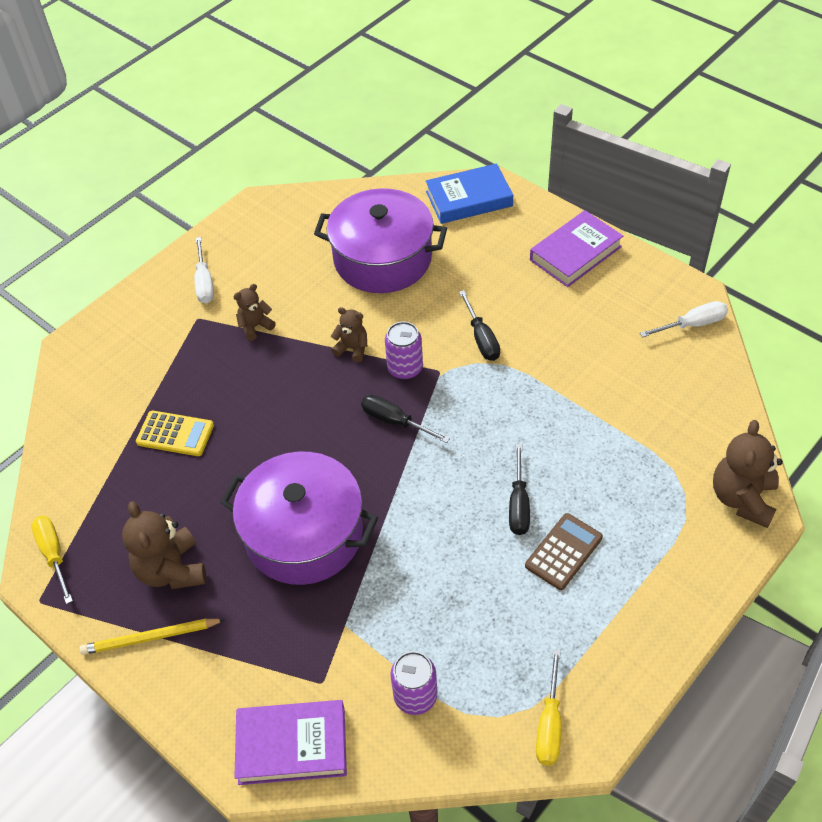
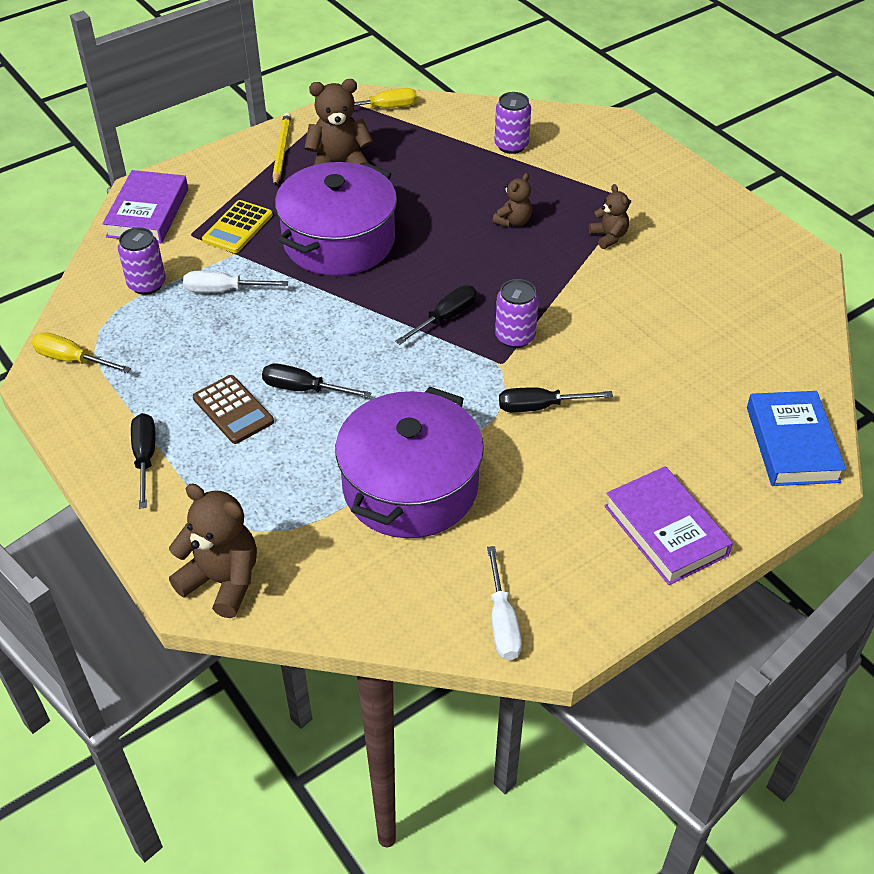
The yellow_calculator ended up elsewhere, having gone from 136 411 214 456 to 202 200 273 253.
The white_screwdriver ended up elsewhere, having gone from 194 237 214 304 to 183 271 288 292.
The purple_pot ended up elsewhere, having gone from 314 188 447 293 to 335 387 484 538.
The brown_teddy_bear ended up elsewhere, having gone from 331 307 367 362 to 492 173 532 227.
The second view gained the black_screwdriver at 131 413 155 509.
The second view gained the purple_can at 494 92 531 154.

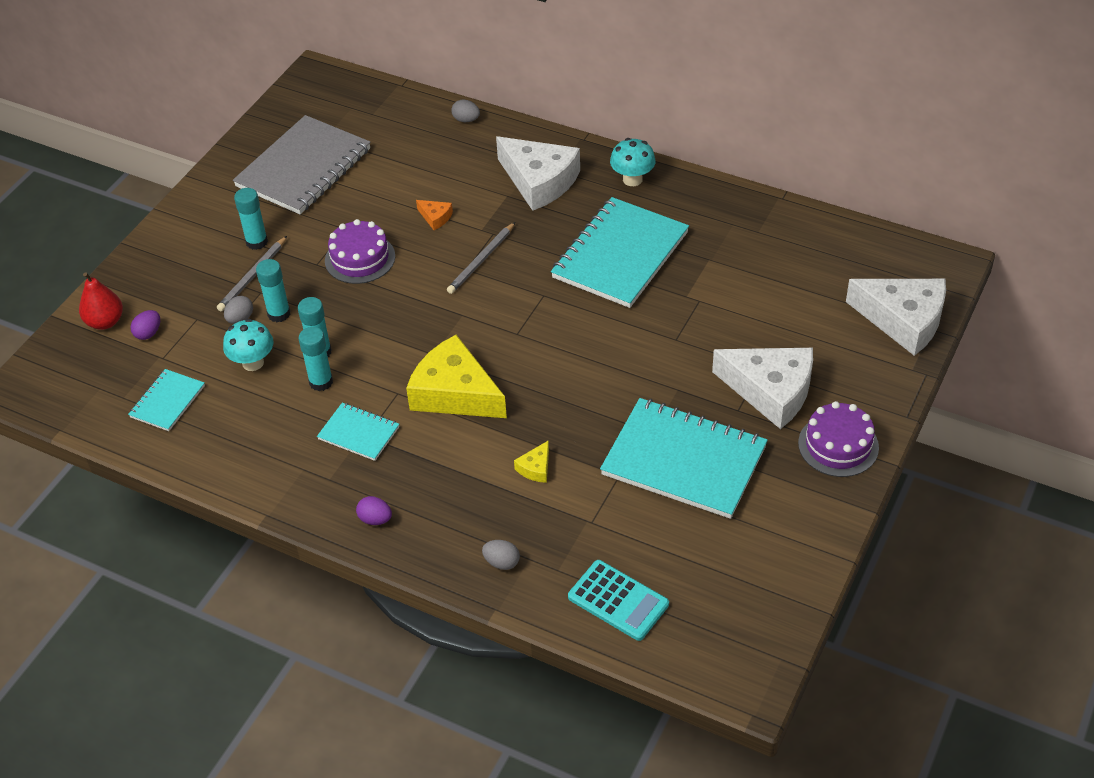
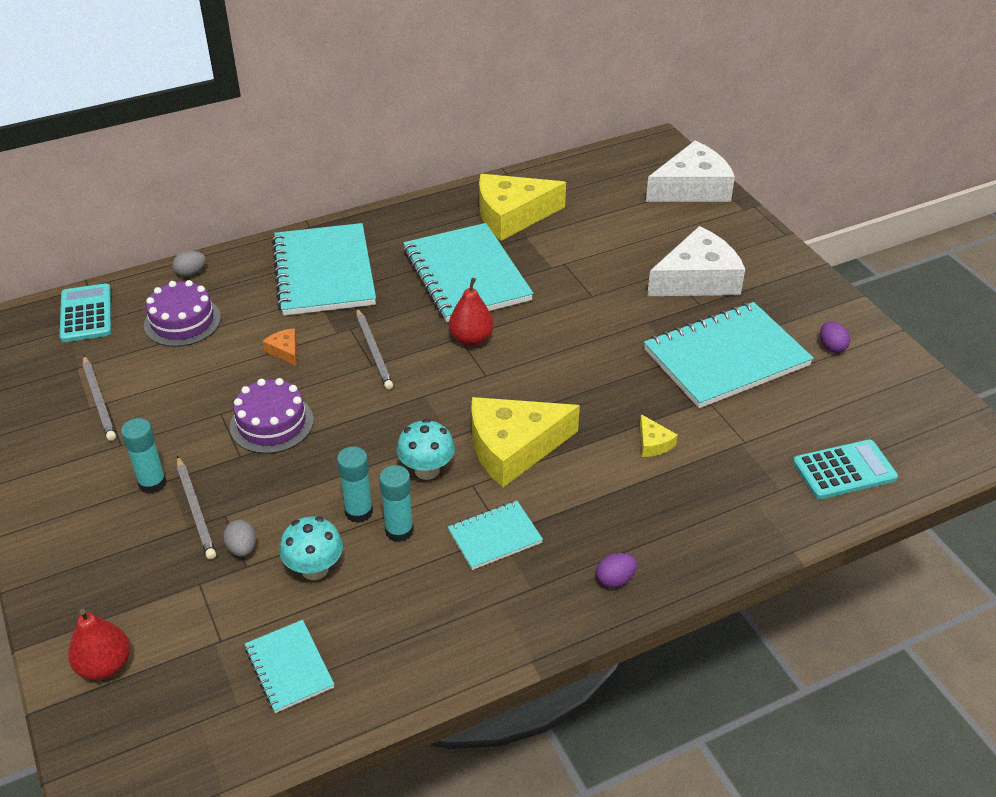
The purple_egg ended up elsewhere, having gone from 130 310 160 340 to 820 322 850 353.
Where the grey_notebook stood at 233 115 371 214, the grey_pencil came to stand at 83 355 116 441.
The second view lost the turquoise_glue_stick at 256 259 291 322.
The orange_cheese at 416 200 453 230 ended up facing another way, 105 degrees counterclockwise from before.
The second view lost the grey_egg at 482 540 520 570.
Where the white_cheese stood at 496 136 580 211, the turquoise_notebook came to stand at 272 223 376 316.
The turquoise_mushroom ended up elsewhere, having gone from 610 138 656 186 to 397 419 455 480.
The purple_cake ended up elsewhere, having gone from 798 401 879 477 to 144 280 221 347.
The second view gained the turquoise_calculator at 60 283 111 342.
The second view gained the red_pear at 449 278 494 346.
The second view gained the yellow_cheese at 479 174 566 241.

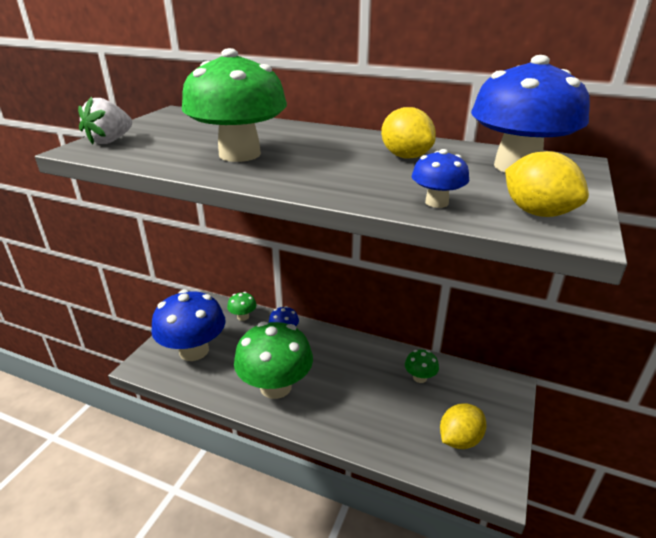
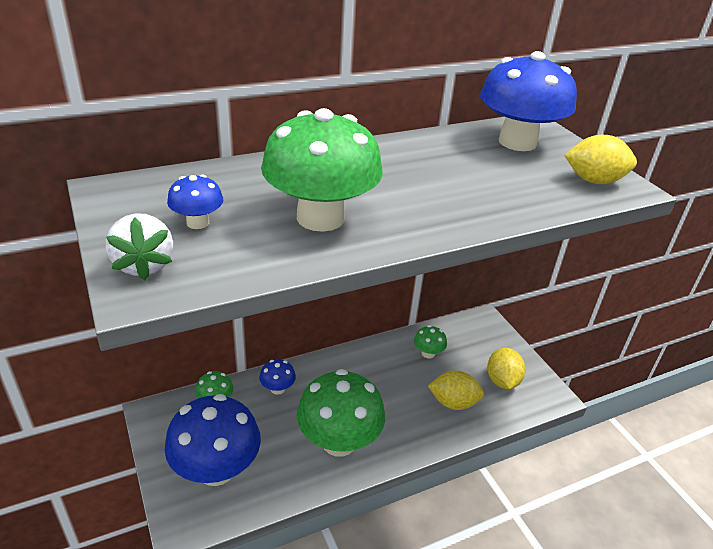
The yellow_lemon ended up elsewhere, having gone from 381 107 436 159 to 428 370 484 410.
The blue_mushroom ended up elsewhere, having gone from 412 149 469 208 to 167 175 223 229.

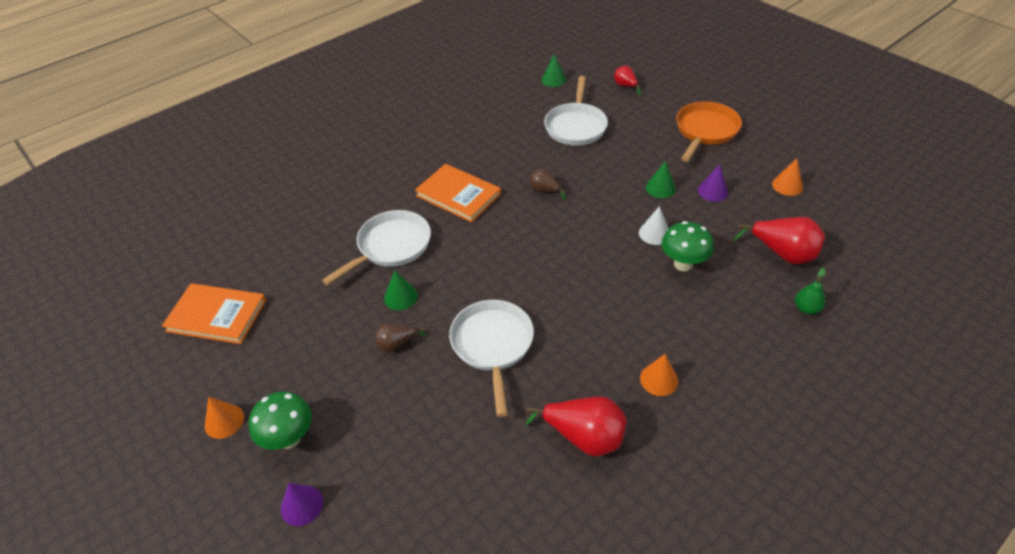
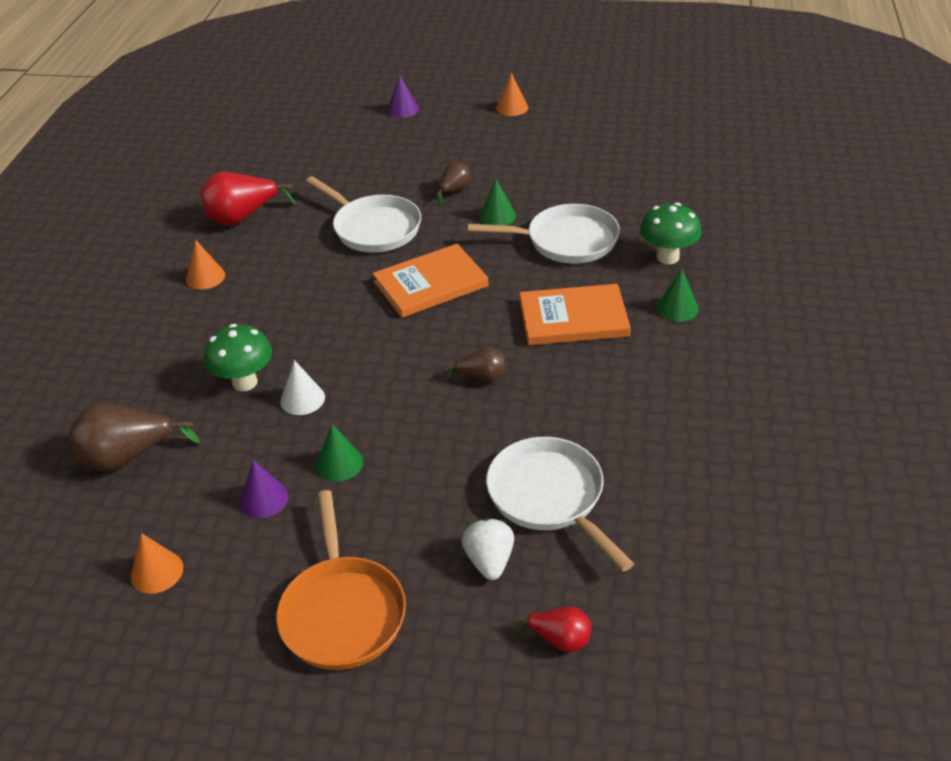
The orange_book ended up elsewhere, having gone from 162 283 266 344 to 372 244 489 318.
The green_mushroom ended up elsewhere, having gone from 249 392 312 450 to 640 203 701 264.
The white_pan at 322 210 431 285 ended up facing another way, 90 degrees counterclockwise from before.
The green_cone ended up elsewhere, having gone from 541 54 566 87 to 656 269 699 322.
What was the red_pear at 733 217 825 264 turned into the brown_pear at 70 403 200 471.
The second view lost the green_pear at 795 268 825 314.
The second view gained the white_strawberry at 462 518 514 580.

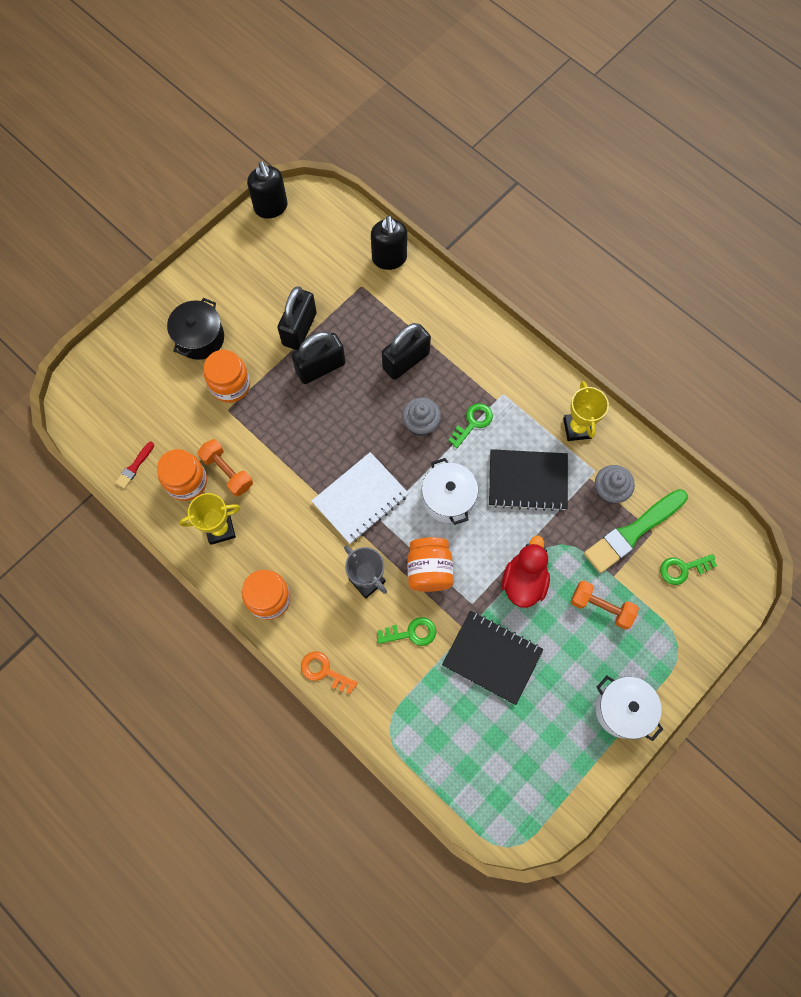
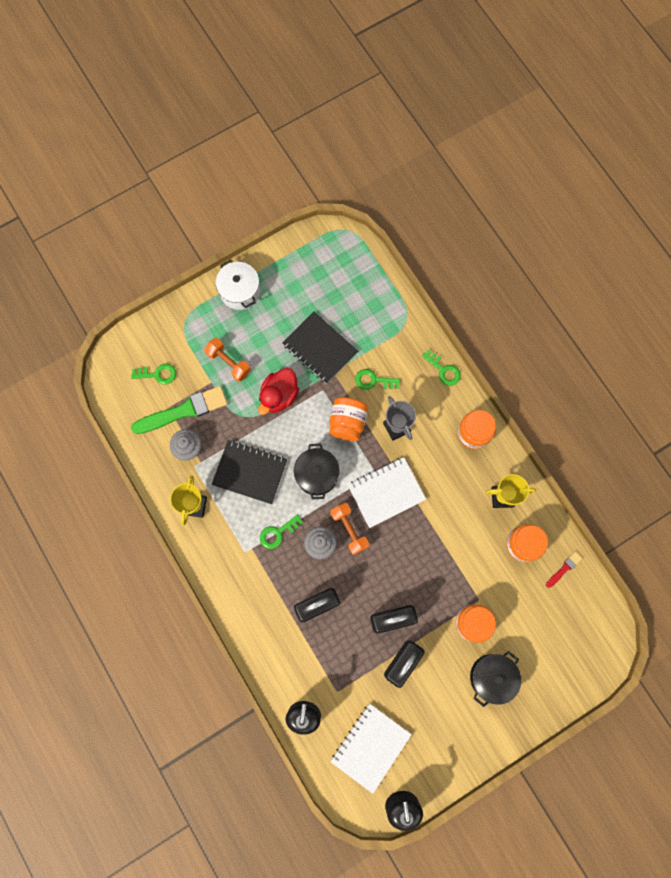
The orange_dumbbell ended up elsewhere, having gone from 197 439 253 497 to 330 503 369 555.
What was the orange_key at 301 651 357 694 turned into the green_key at 422 350 461 386.
What was the white_pot at 422 458 478 525 turned into the black_pot at 294 444 340 499.
The second view gained the white_notebook at 331 704 412 794.

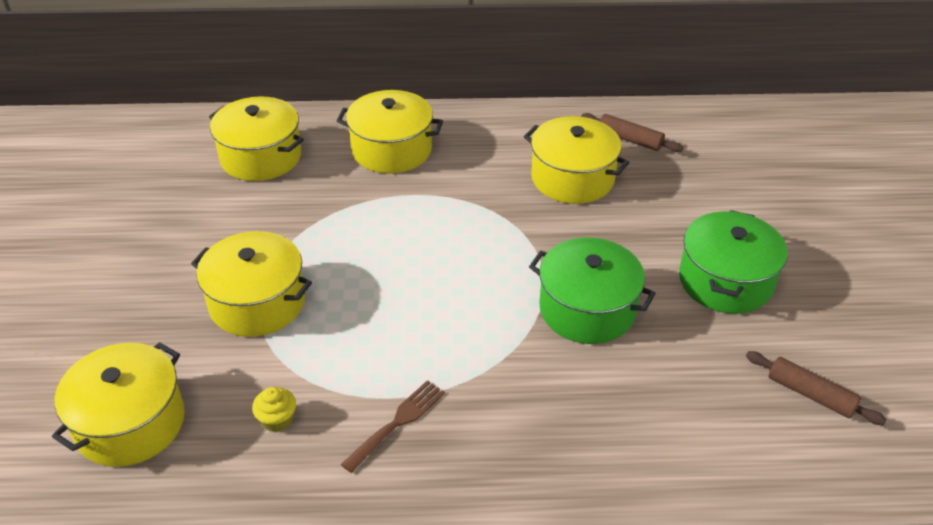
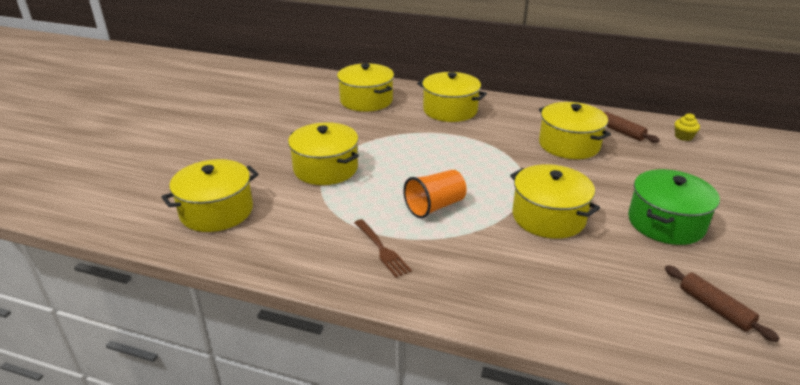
The yellow_cupcake ended up elsewhere, having gone from 252 387 296 432 to 675 113 700 141.
The brown_fork at 341 380 445 473 ended up facing another way, 90 degrees clockwise from before.
What was the green_pot at 529 238 656 344 turned into the yellow_pot at 510 164 600 239.
The second view gained the orange_cup at 403 170 467 219.

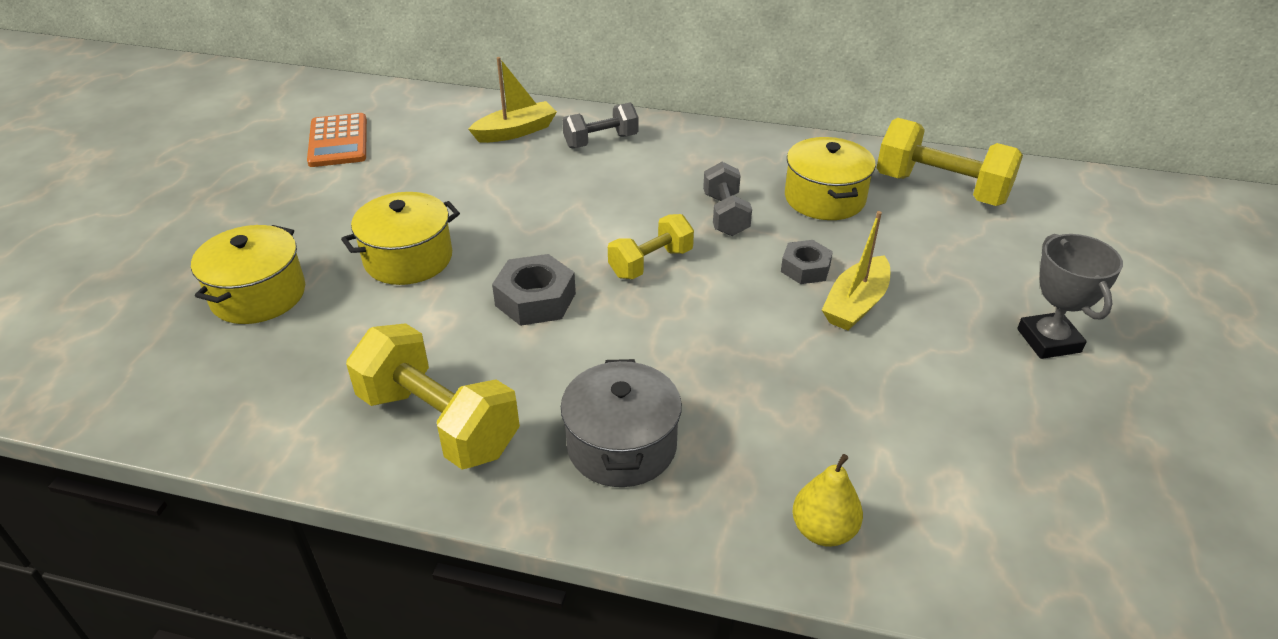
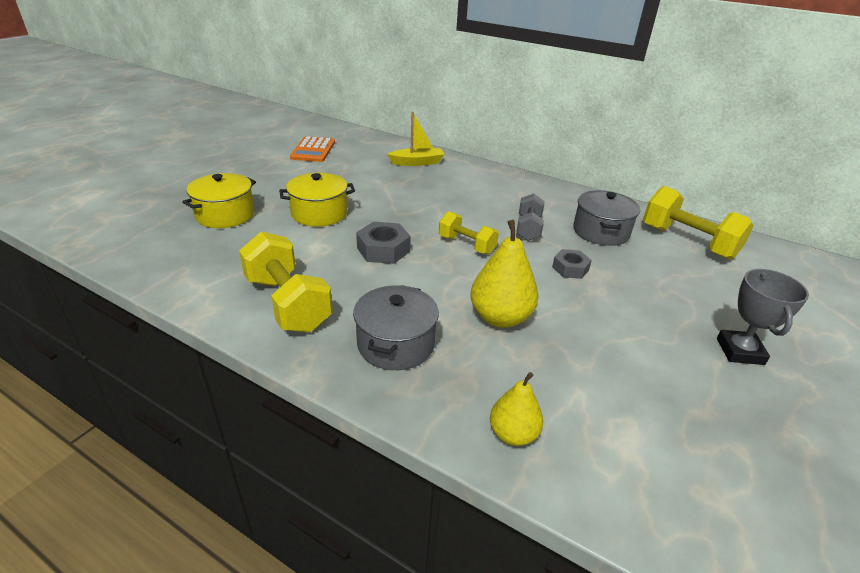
The second view lost the grey_dumbbell at 562 103 638 148.
The yellow_dumbbell at 608 214 694 279 ended up facing another way, 60 degrees clockwise from before.
What was the yellow_pot at 785 137 876 220 turned into the grey_pot at 573 190 640 246.
The second view lost the yellow_boat at 822 211 890 331.
The second view gained the yellow_pear at 470 220 539 328.

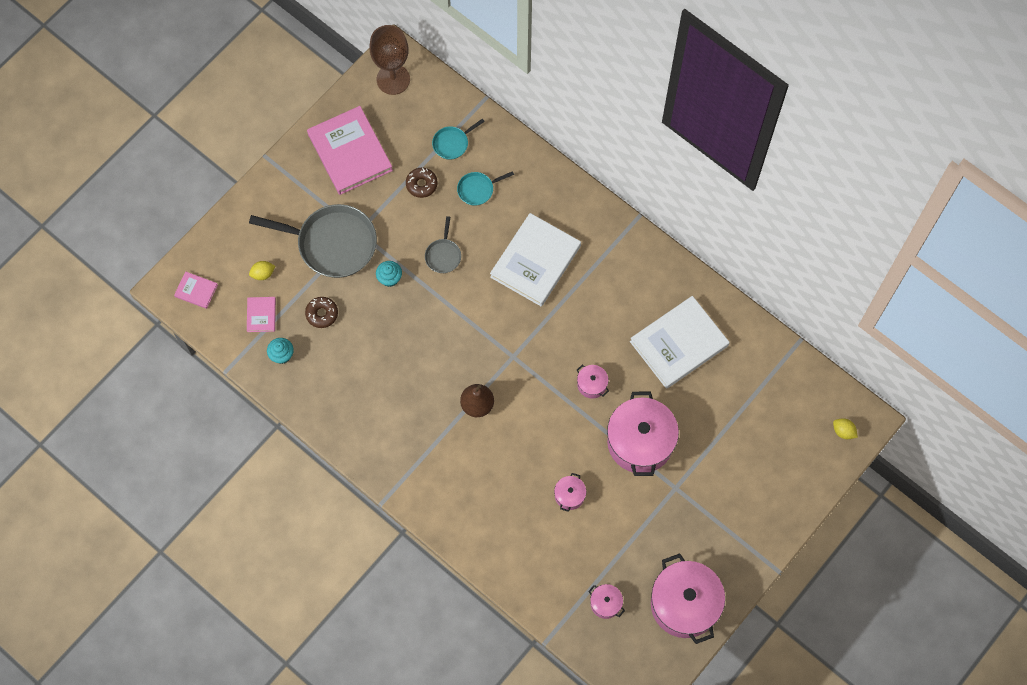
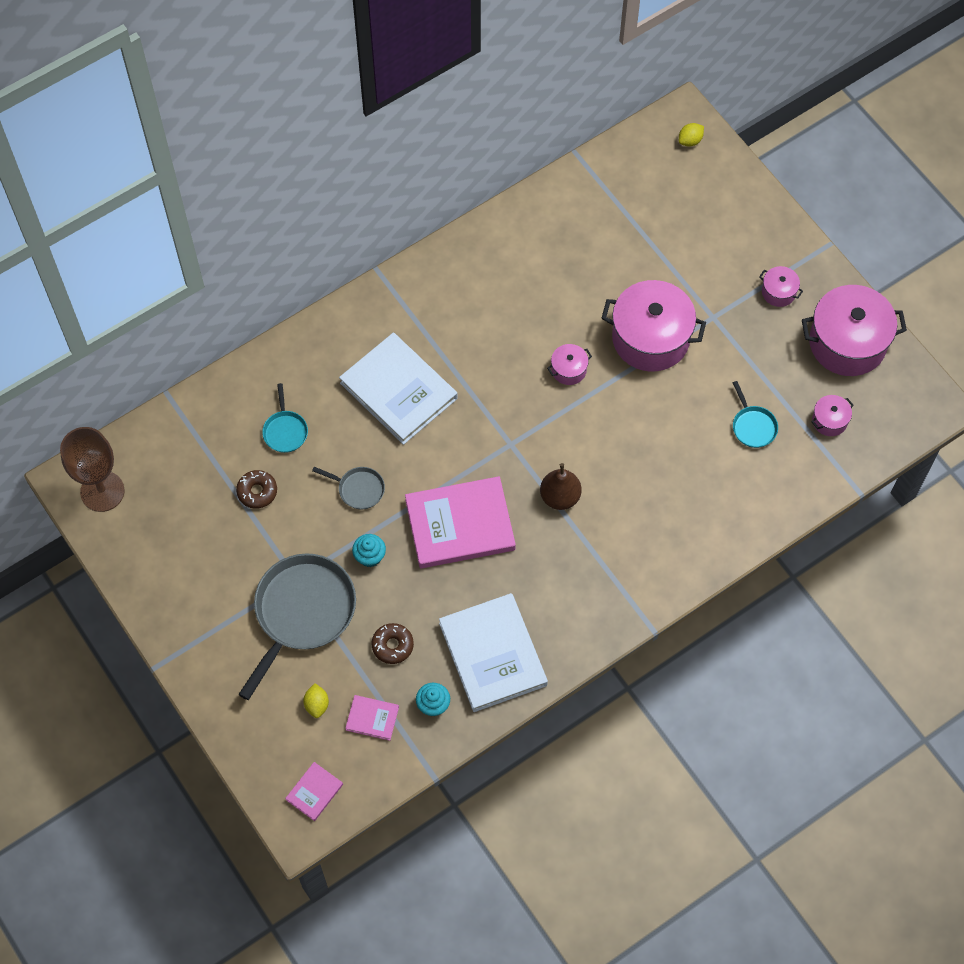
The pink_book ended up elsewhere, having gone from 307 106 393 195 to 405 476 516 569.
The turquoise_pan ended up elsewhere, having gone from 432 119 485 160 to 733 381 778 448.
The pink_pot ended up elsewhere, having gone from 554 473 586 512 to 759 266 803 307.
The white_book ended up elsewhere, having gone from 630 296 729 389 to 439 593 548 712.

